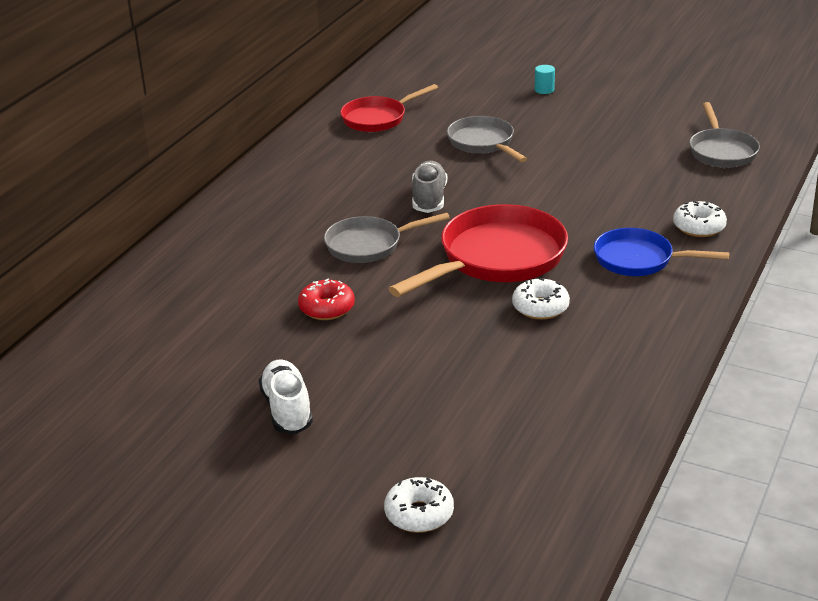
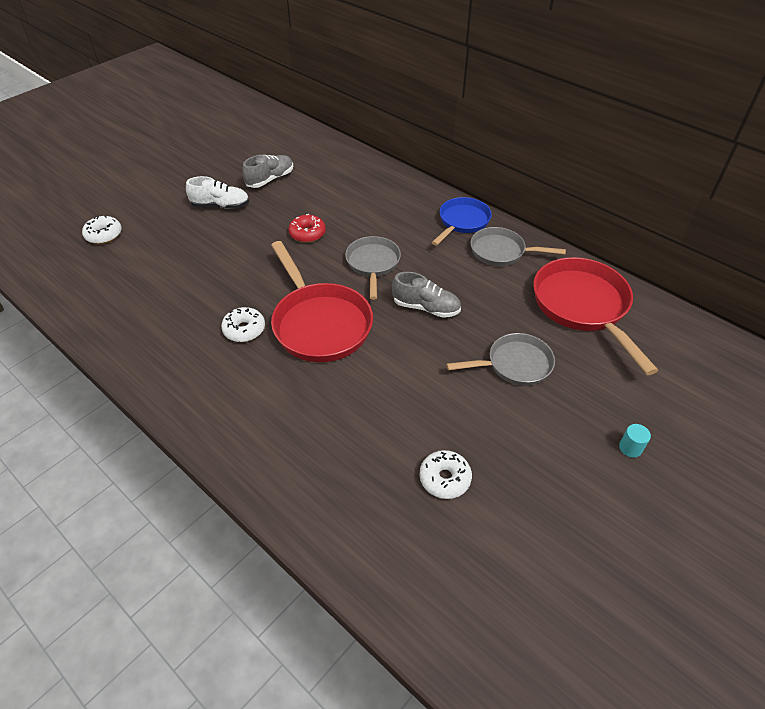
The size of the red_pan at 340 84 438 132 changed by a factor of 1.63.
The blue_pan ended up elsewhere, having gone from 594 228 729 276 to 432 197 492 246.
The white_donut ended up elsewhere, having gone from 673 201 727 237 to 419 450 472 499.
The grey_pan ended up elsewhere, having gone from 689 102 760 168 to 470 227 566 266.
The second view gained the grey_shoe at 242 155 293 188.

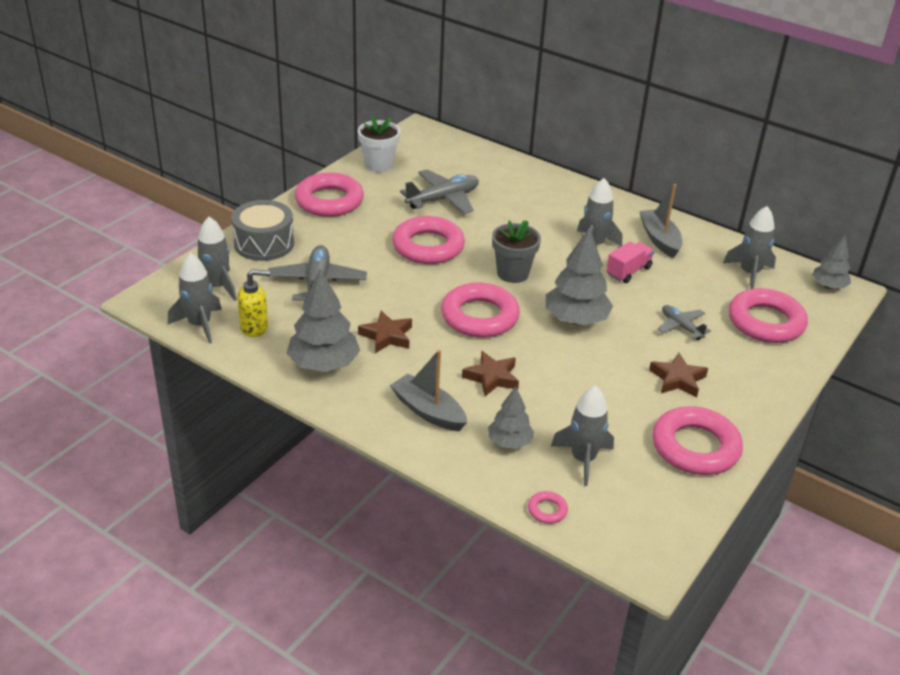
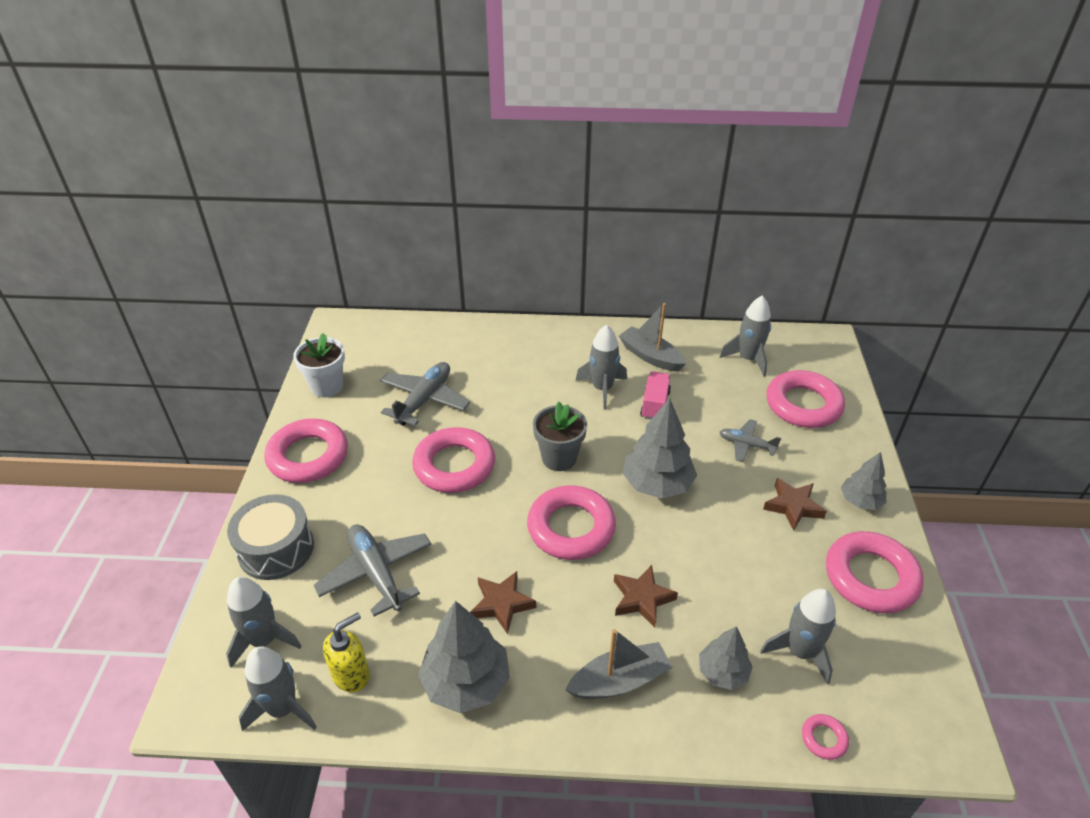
The grey_boat at 390 350 467 431 ended up facing another way, 150 degrees clockwise from before.
The grey_tree ended up elsewhere, having gone from 812 235 851 289 to 841 452 886 510.

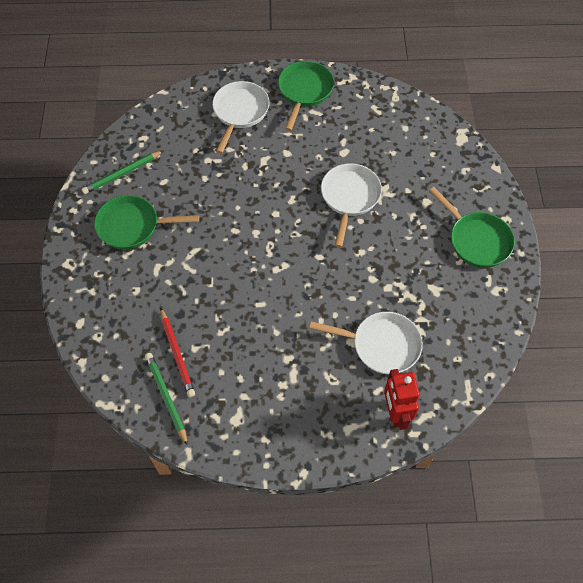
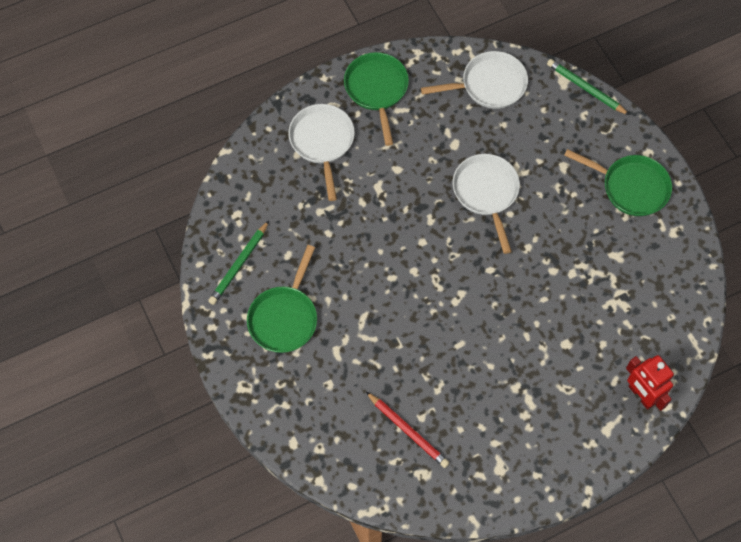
The green_pan at 94 195 199 249 ended up facing another way, 45 degrees counterclockwise from before.
The green_pencil ended up elsewhere, having gone from 145 353 188 446 to 547 59 629 115.
The white_pan ended up elsewhere, having gone from 309 312 423 374 to 421 51 528 109.

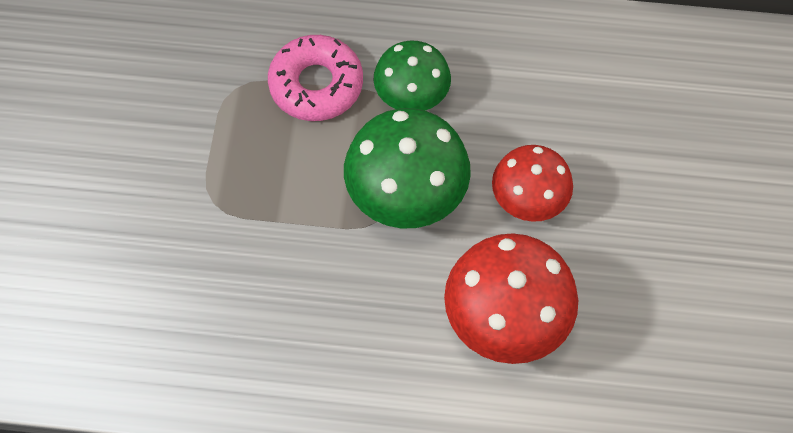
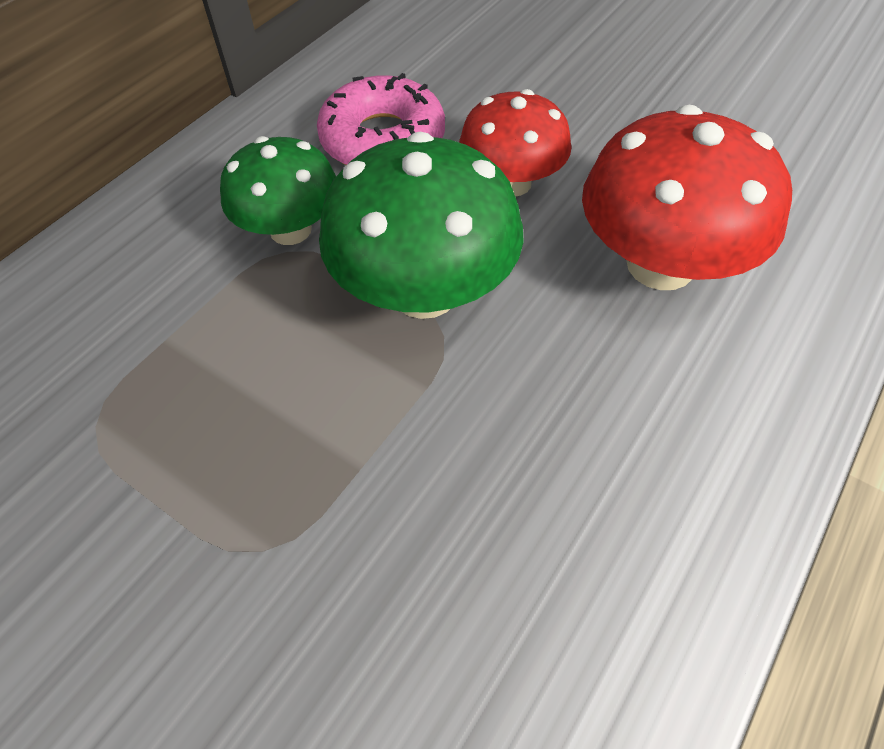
The pink_donut ended up elsewhere, having gone from 268 35 363 121 to 317 73 445 165.

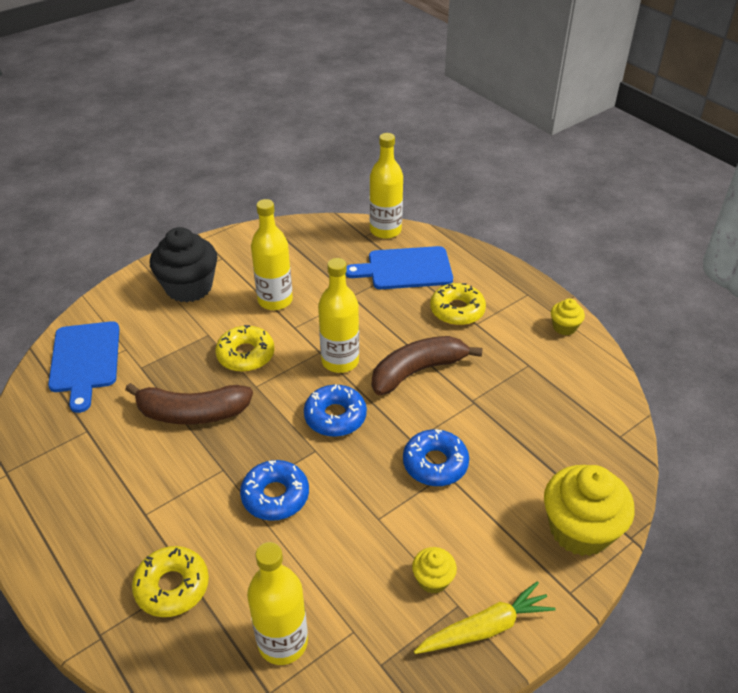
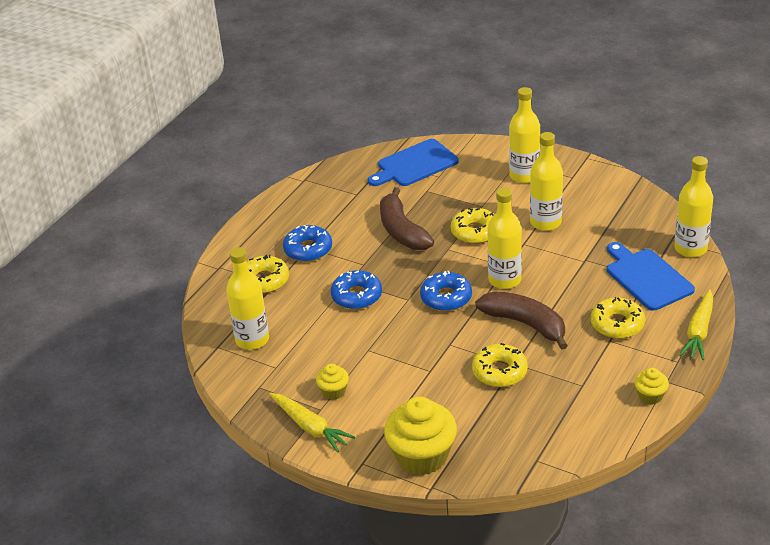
Where the black_cupcake stood at 150 227 217 303, the yellow_bottle came to stand at 509 87 540 183.
The blue_donut ended up elsewhere, having gone from 403 429 469 486 to 283 225 332 262.
The second view gained the yellow_donut at 472 343 528 387.
The second view gained the yellow_carrot at 679 289 713 360.

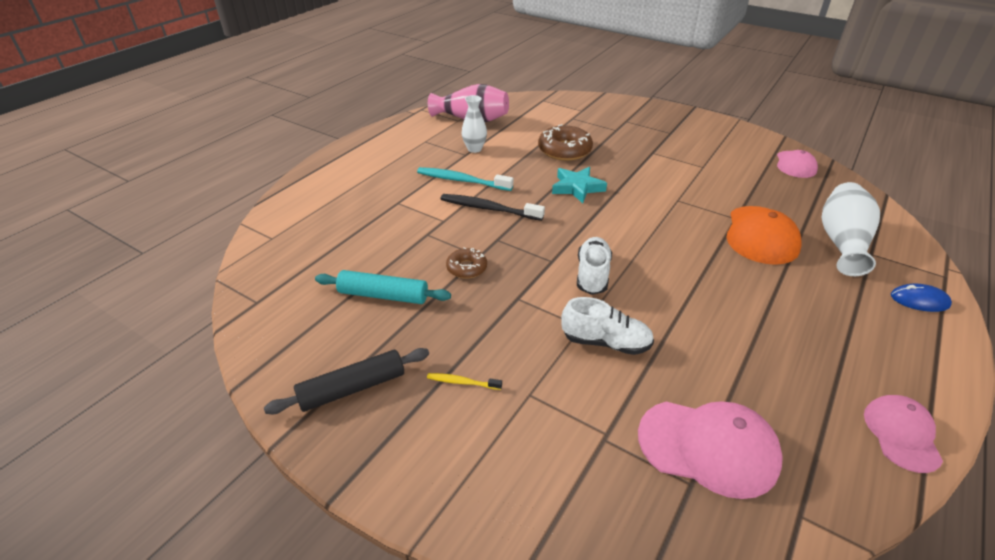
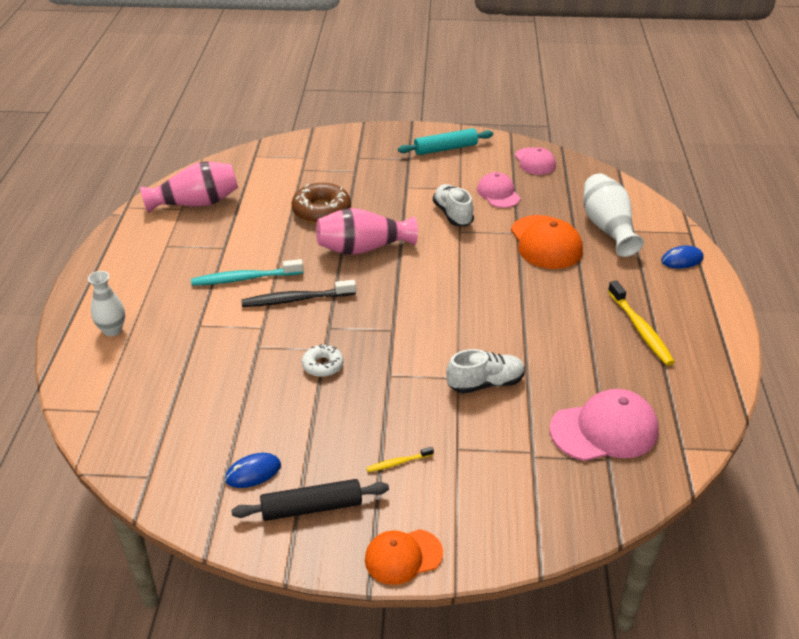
The black_rolling_pin at 264 348 429 414 ended up facing another way, 45 degrees clockwise from before.
The turquoise_rolling_pin ended up elsewhere, having gone from 315 270 451 304 to 398 128 493 155.
What was the brown_donut at 446 247 487 279 turned into the white_donut at 302 344 343 377.
The white_vase ended up elsewhere, having gone from 462 95 487 153 to 88 271 125 336.
Where the turquoise_star stood at 552 167 607 203, the pink_vase came to stand at 316 208 418 255.
The white_shoe ended up elsewhere, having gone from 577 237 612 295 to 433 184 474 226.
The pink_cap ended up elsewhere, having gone from 864 395 943 473 to 477 172 520 208.
The second view gained the blue_mouse at 225 453 281 488.
The second view gained the orange_cap at 365 529 443 585.
The second view gained the yellow_toothbrush at 608 281 675 365.

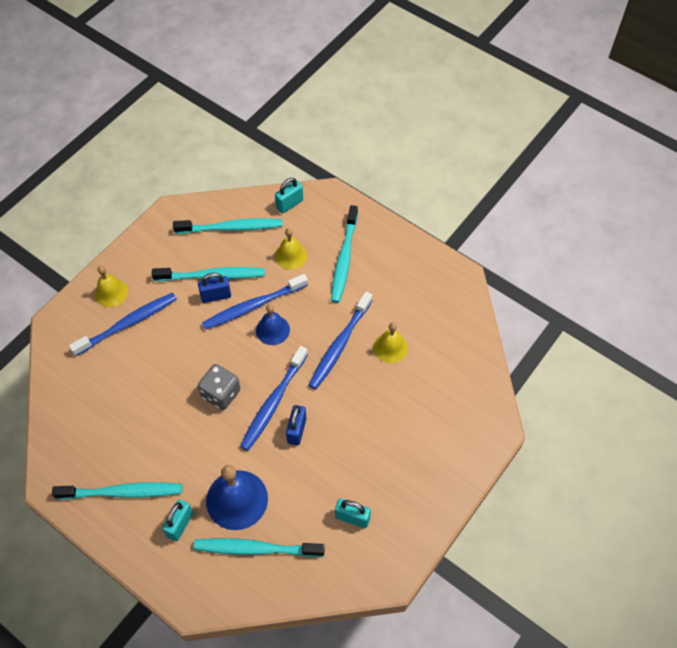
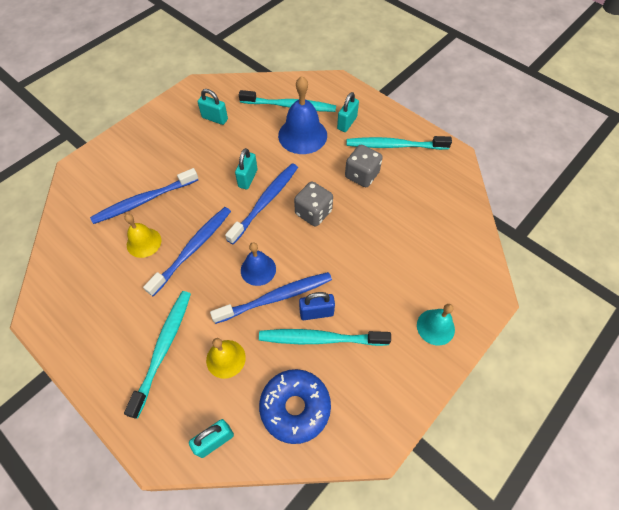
The blue_toothbrush ended up elsewhere, having gone from 69 293 177 356 to 90 168 199 224.
What was the yellow_bell at 95 266 128 307 turned into the turquoise_bell at 417 304 455 345.
Where the turquoise_toothbrush stood at 173 218 282 234, the blue_donut came to stand at 259 369 331 444.
What was the blue_padlock at 286 405 306 446 turned into the turquoise_padlock at 235 148 257 189.
The second view gained the grey_dice at 345 145 383 187.

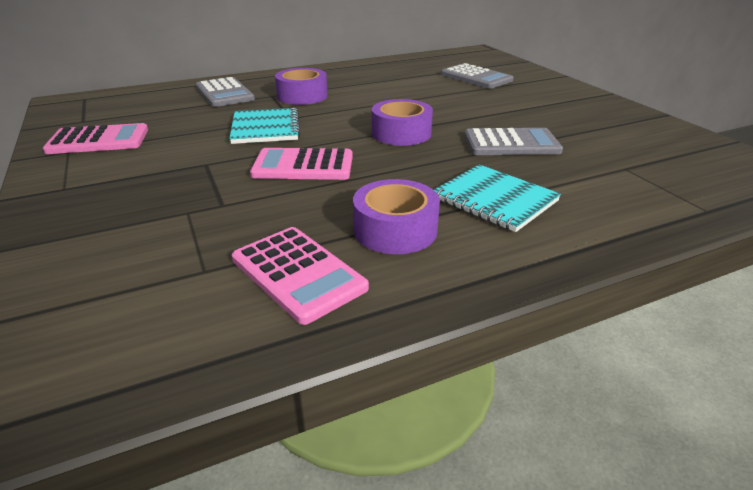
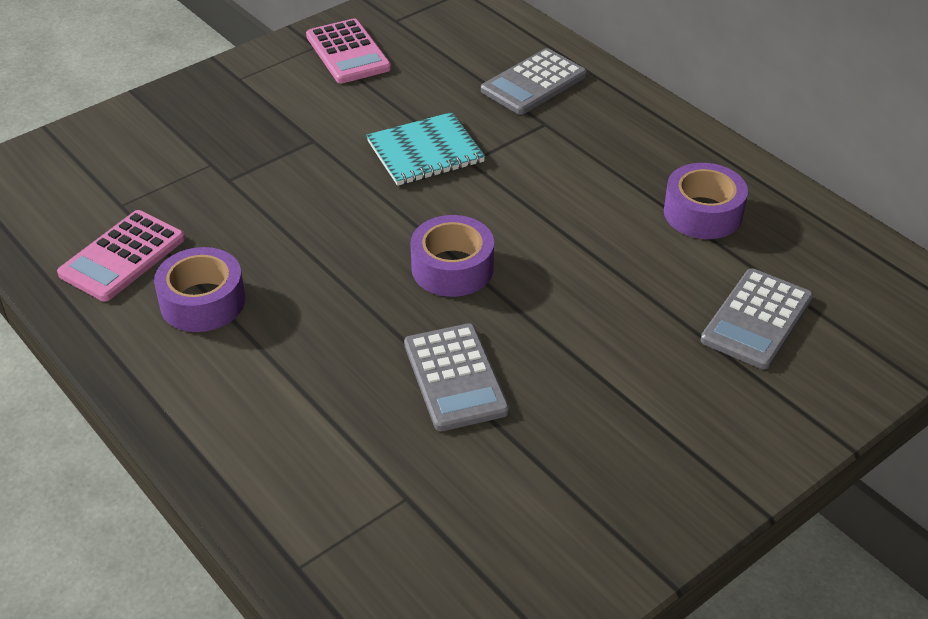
The second view lost the pink_calculator at 250 148 353 180.
The purple_tape ended up elsewhere, having gone from 275 68 328 105 to 664 163 748 239.
The second view lost the turquoise_notebook at 434 165 561 232.

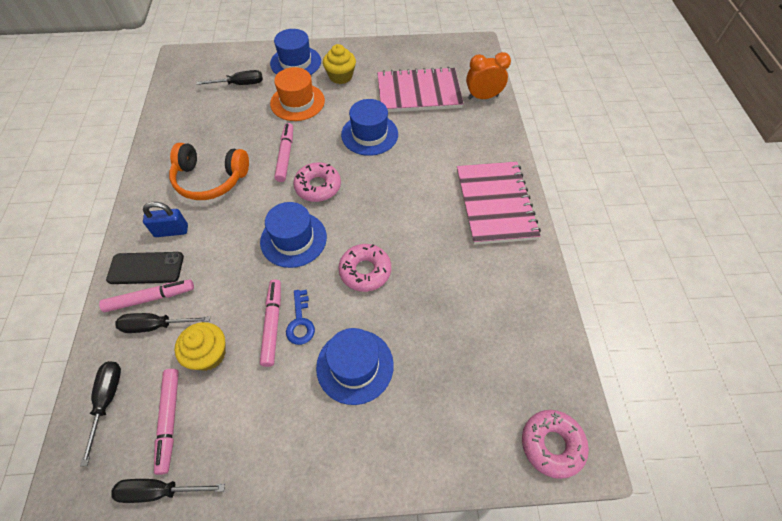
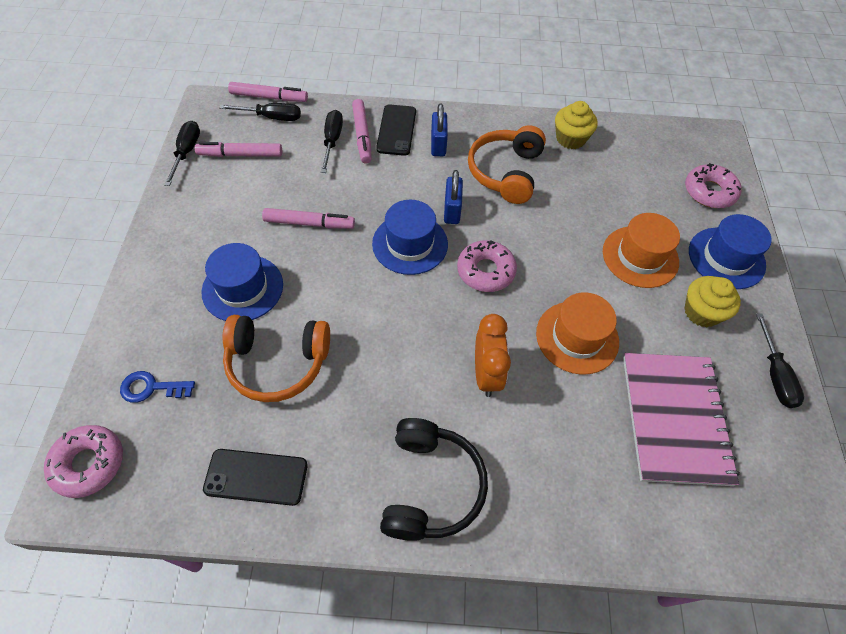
The yellow_cupcake ended up elsewhere, having gone from 174 322 226 371 to 555 101 598 149.
The black_screwdriver ended up elsewhere, having gone from 196 70 263 85 to 756 313 804 408.
The pink_marker ended up elsewhere, having gone from 274 123 293 182 to 228 82 308 102.
The blue_key ended up elsewhere, having gone from 286 290 315 345 to 120 371 195 403.
The pink_donut ended up elsewhere, having gone from 338 244 391 292 to 685 163 742 208.
What was the blue_hat at 341 99 398 156 turned into the orange_hat at 536 292 619 375.
Where the pink_notebook stood at 457 162 541 245, the black_headphones came to stand at 380 418 488 541.
The orange_clock ended up elsewhere, having gone from 466 52 511 99 to 475 314 511 397.
The second view gained the black_phone at 203 449 308 506.
The second view gained the orange_headphones at 223 315 330 402.
The second view gained the blue_padlock at 444 170 463 224.

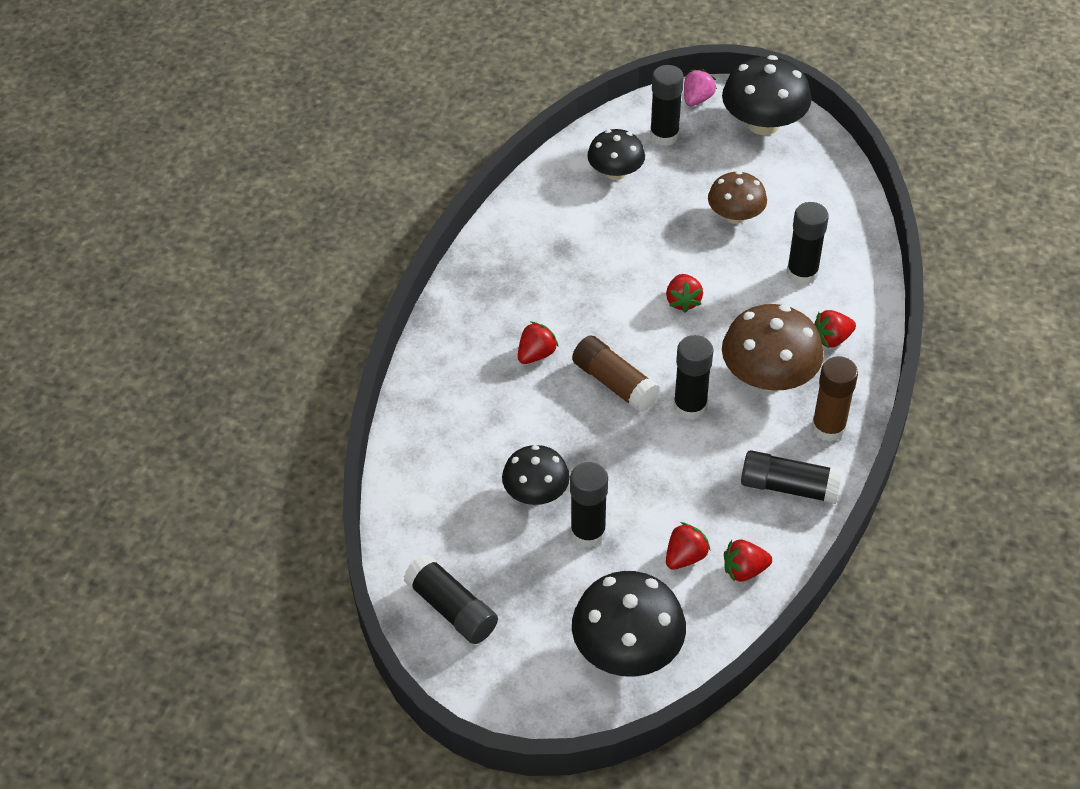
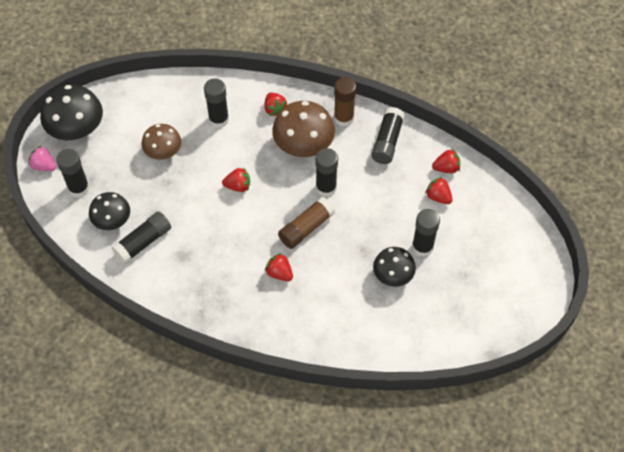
The black_glue_stick ended up elsewhere, having gone from 404 554 498 644 to 112 211 171 264.
The second view lost the black_mushroom at 572 571 686 677.
The red_strawberry at 724 540 772 582 ended up facing another way, 90 degrees counterclockwise from before.

